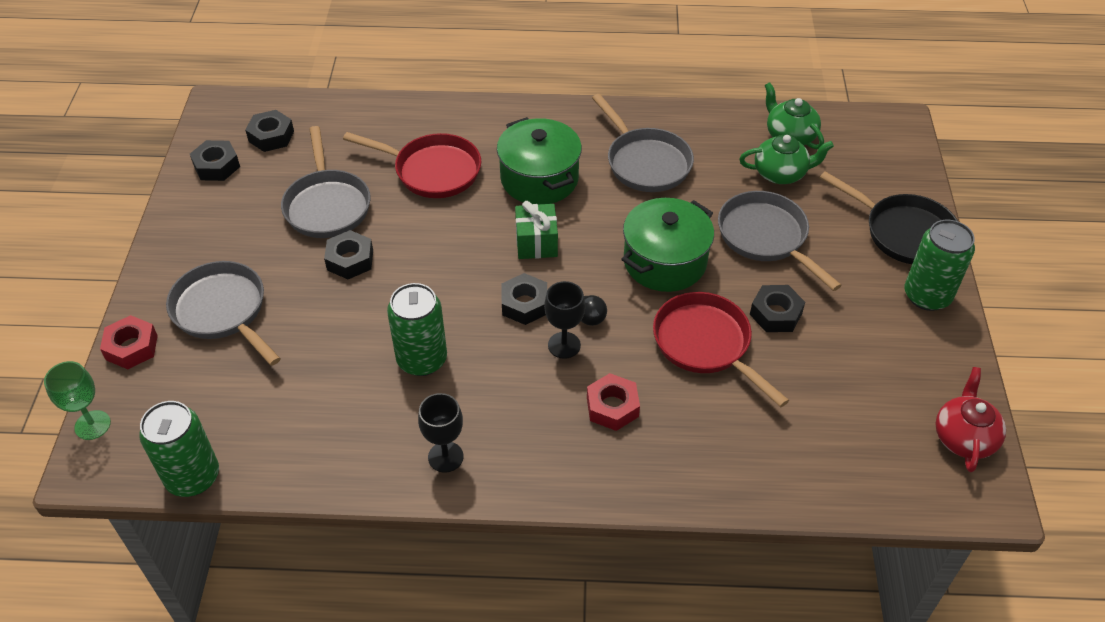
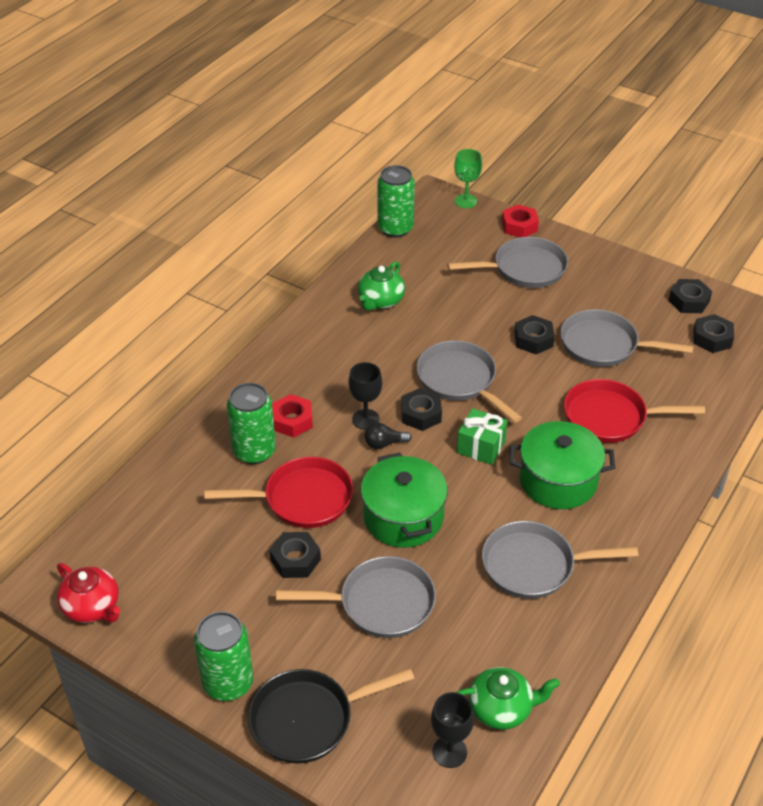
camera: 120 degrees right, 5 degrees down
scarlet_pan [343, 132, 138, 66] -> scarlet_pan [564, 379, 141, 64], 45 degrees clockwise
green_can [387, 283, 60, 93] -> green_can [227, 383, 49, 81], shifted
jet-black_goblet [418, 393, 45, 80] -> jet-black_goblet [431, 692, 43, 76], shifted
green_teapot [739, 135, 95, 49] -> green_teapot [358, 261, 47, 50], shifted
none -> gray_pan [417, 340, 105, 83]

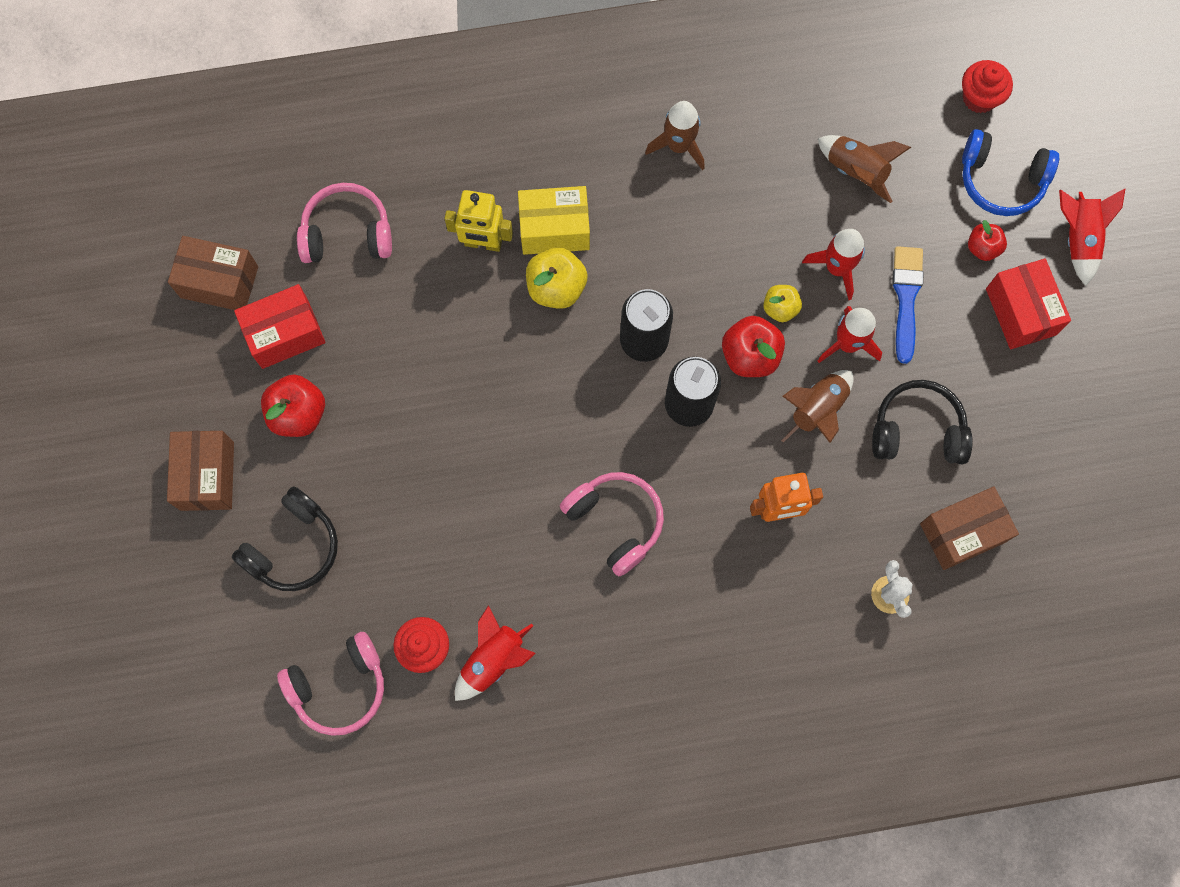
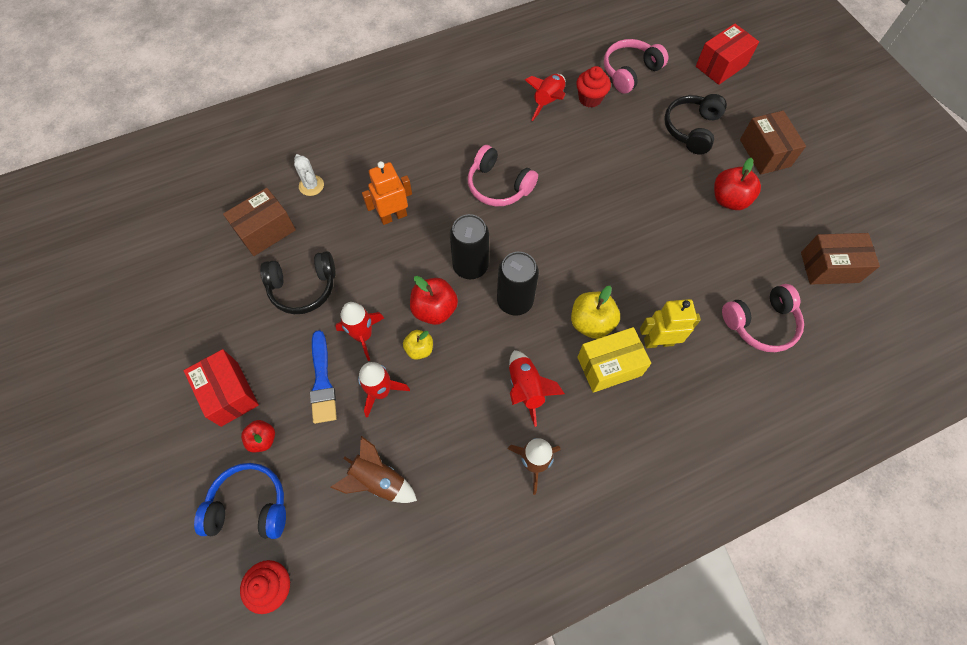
camera: 165 degrees right, 10 degrees down
scarlet_package [234, 284, 92, 85] -> scarlet_package [696, 23, 63, 62], shifted
brown_spaceship [781, 370, 73, 73] -> none
scarlet_spaceship [1059, 189, 66, 96] -> scarlet_spaceship [509, 350, 56, 77], shifted

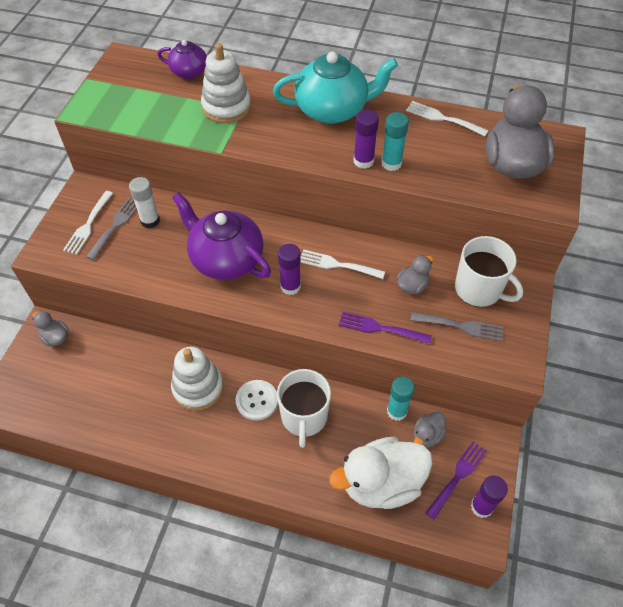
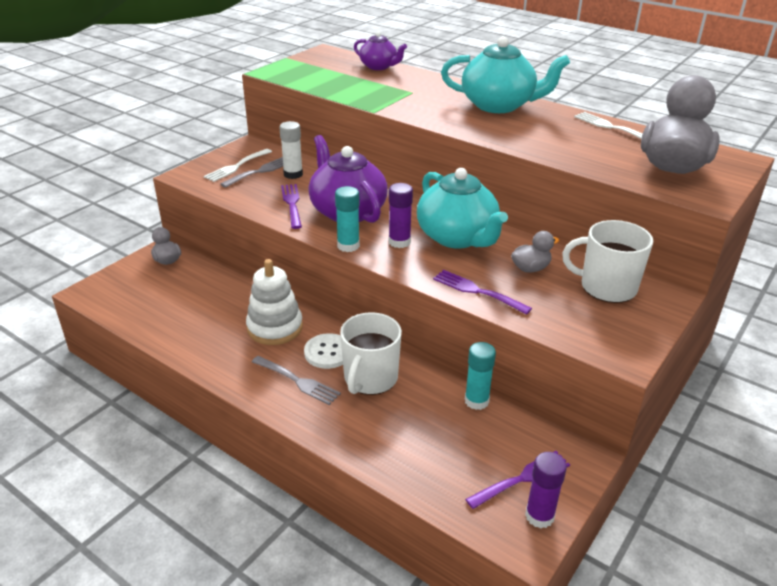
camera: 20 degrees right, 20 degrees down
white_stacking_rings [201, 43, 50, 80] -> none
white_table_fork [300, 249, 85, 30] -> teal_teapot [417, 168, 91, 81]
white_duck [329, 437, 104, 72] -> none
royal_purple_glue [354, 110, 25, 59] -> none
teal_glue [381, 112, 28, 59] -> teal_glue [335, 186, 25, 66], shifted
gray_table_fork [411, 312, 92, 29] -> gray_table_fork [252, 356, 89, 49], shifted
gray_duck [413, 411, 34, 37] -> none
white_mug [455, 236, 68, 71] -> white_mug [562, 220, 92, 83], 135 degrees clockwise
none -> royal_purple_table_fork [281, 184, 21, 45]

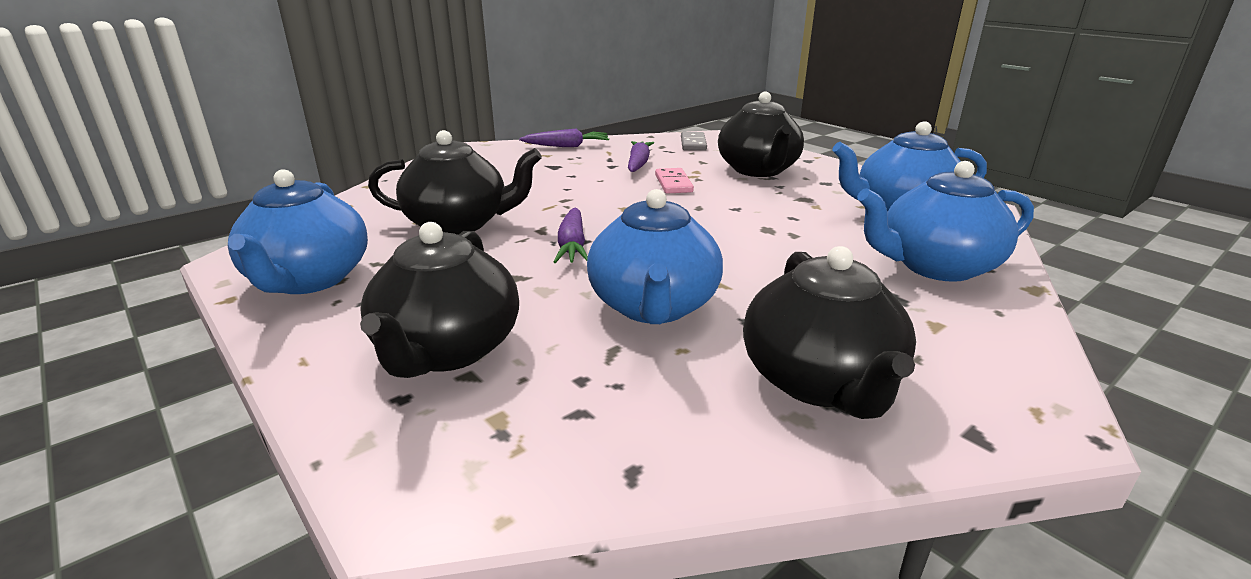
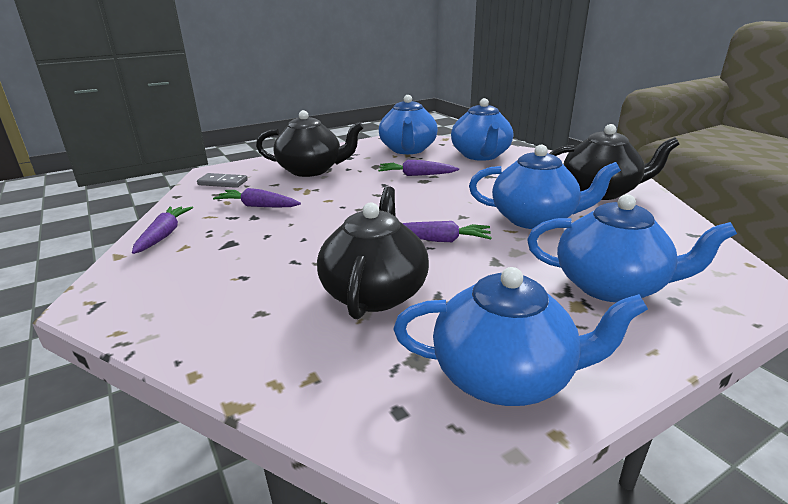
camera: 80 degrees left, 0 degrees up
jet-black_teapot [360, 222, 159, 156] -> blue_teapot [527, 194, 210, 108]
rose-pink_domino_tile [655, 168, 39, 26] -> none
none -> royal_purple_root_vegetable [378, 160, 81, 16]

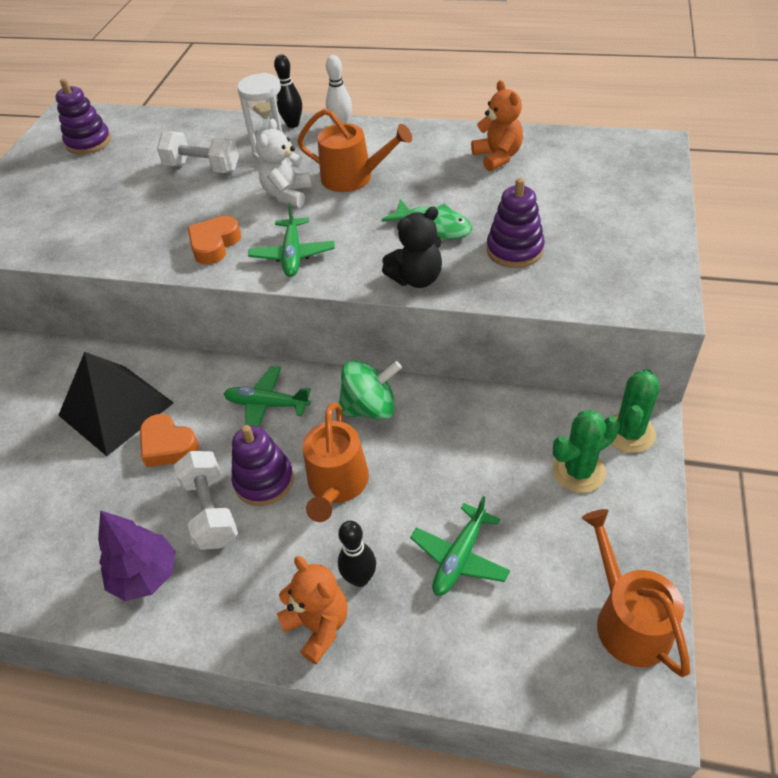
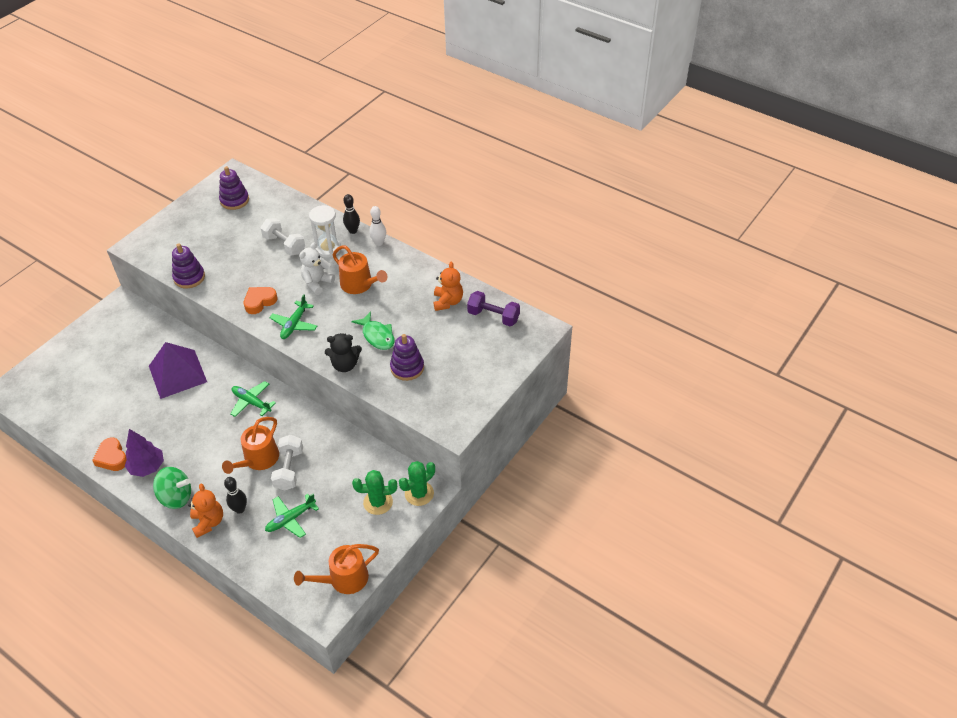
camera: 20 degrees right, 0 degrees up
jet-black_pyramid [58, 352, 116, 104] -> royal_purple_pyramid [149, 342, 58, 57]
orange-coloured_heart [140, 414, 59, 53] -> orange-coloured_heart [92, 438, 35, 33], shifted
white_hand_weight [174, 451, 64, 99] -> white_hand_weight [271, 435, 32, 56], shifted
royal_purple_stacking_rings [232, 425, 62, 81] -> royal_purple_stacking_rings [172, 244, 33, 44], shifted
green_spinning_top [339, 360, 63, 60] -> green_spinning_top [153, 467, 38, 42], shifted
orange-coloured_watering_pot [582, 509, 108, 168] -> orange-coloured_watering_pot [294, 544, 85, 50], 120 degrees counterclockwise
none -> royal_purple_hand_weight [467, 291, 53, 35]

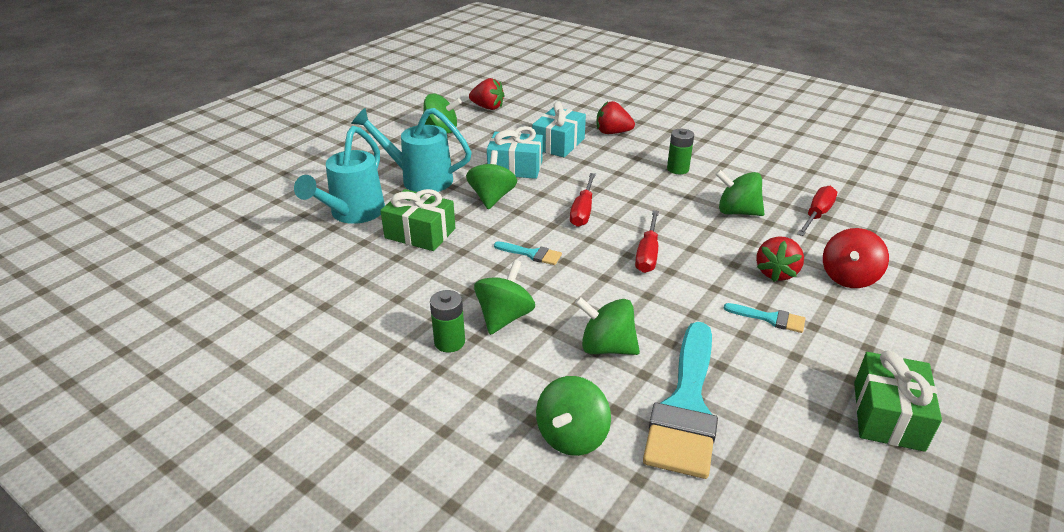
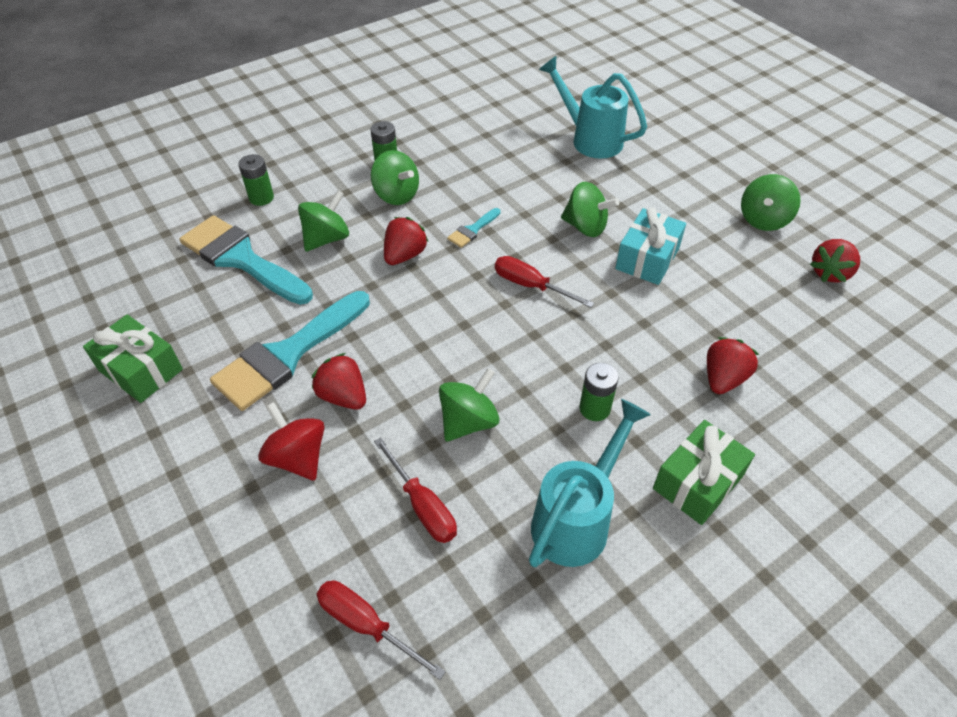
camera: 110 degrees right, 15 degrees up
teal_watering_pot [351, 108, 121, 84] -> teal_watering_pot [529, 399, 122, 168], shifted
green_wrapped_gift [380, 189, 75, 62] -> green_wrapped_gift [653, 420, 102, 105], shifted
teal_wrapped_gift [532, 101, 54, 56] -> none
green_spinning_top [536, 376, 75, 80] -> green_AA_battery [238, 154, 36, 52]
scarlet_hand_screwdriver [635, 210, 24, 63] -> scarlet_hand_screwdriver [317, 581, 129, 99], shifted
teal_paintbrush [724, 303, 81, 30] -> teal_paintbrush [210, 291, 160, 120], x2.31
none -> scarlet_toy_strawberry [384, 217, 44, 48]

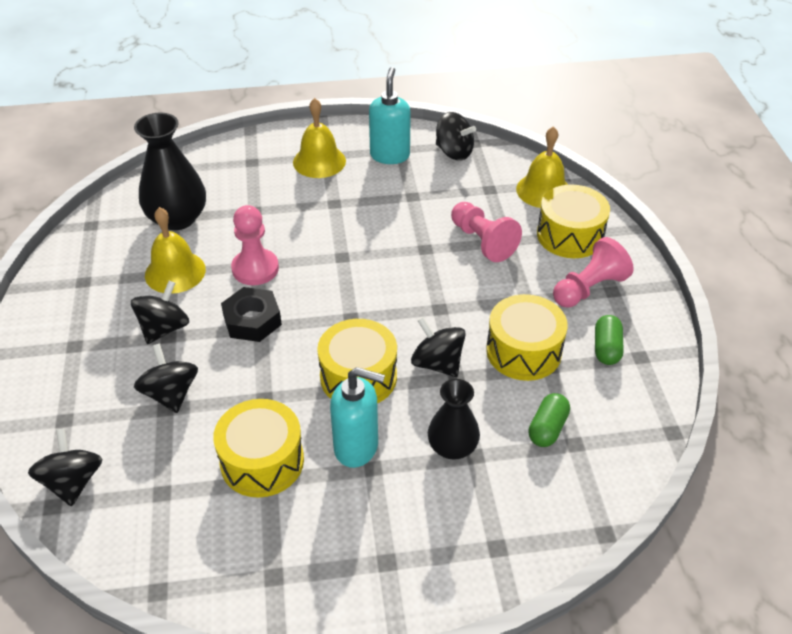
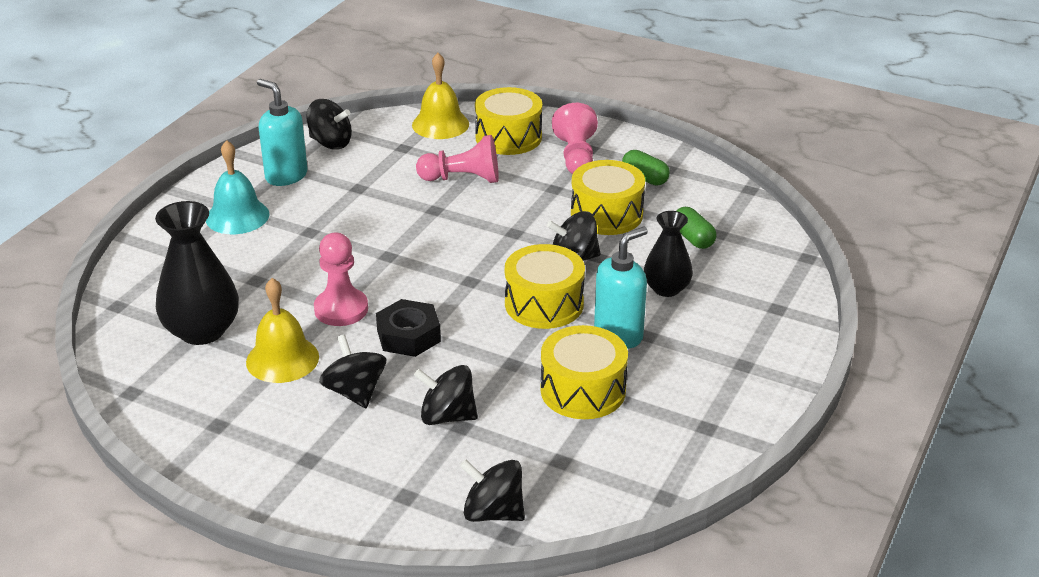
camera: 55 degrees left, 10 degrees down
yellow_bell [293, 98, 53, 80] -> teal_bell [206, 140, 63, 94]
jet-black_spinning_top [436, 112, 40, 48] -> jet-black_spinning_top [306, 99, 46, 51], 45 degrees clockwise

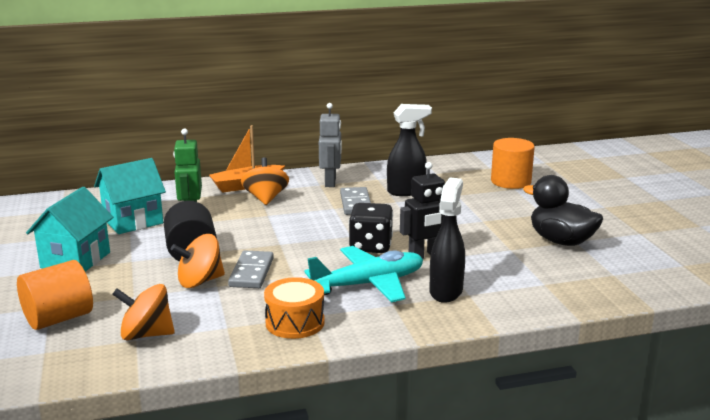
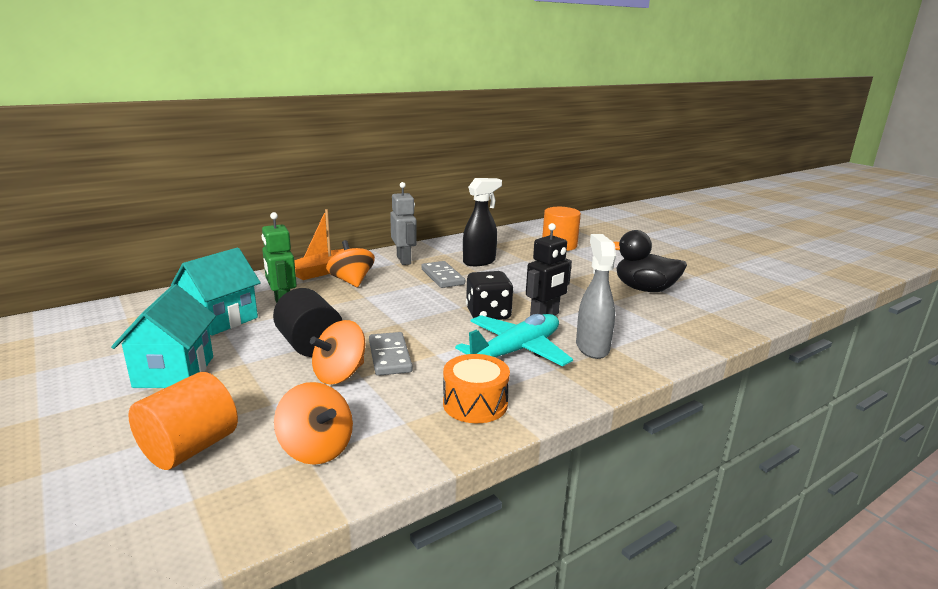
camera: 20 degrees left, 0 degrees up
orange-coloured_spinning_top [112, 284, 63, 56] -> orange-coloured_spinning_top [274, 382, 79, 83], 120 degrees counterclockwise
jet-black_spray_bottle [430, 178, 35, 125] -> gray_spray_bottle [576, 234, 40, 125]

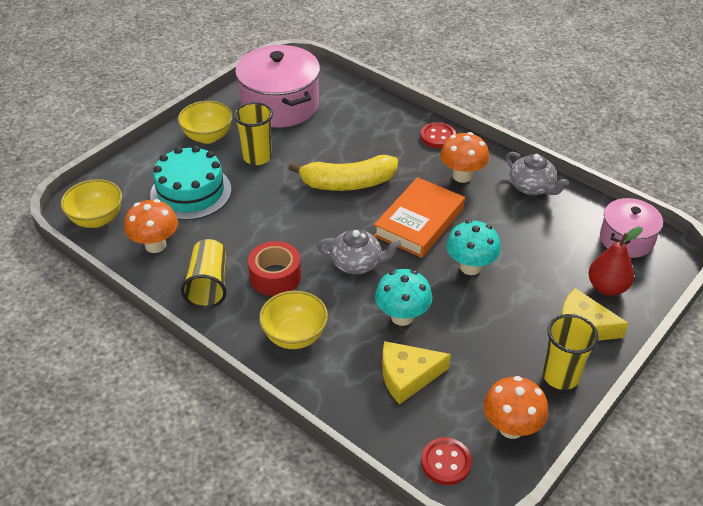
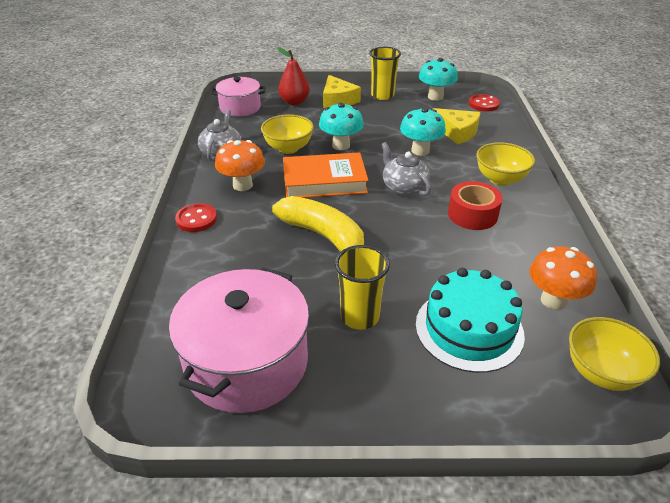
camera: 130 degrees left, 5 degrees down
yellow_deep_dish [178, 101, 55, 43] -> yellow_deep_dish [261, 114, 53, 40], shifted
yellow_beaker [181, 239, 45, 69] -> none
orange-coloured_mushroom [484, 376, 64, 63] -> teal_mushroom [419, 58, 39, 43]

